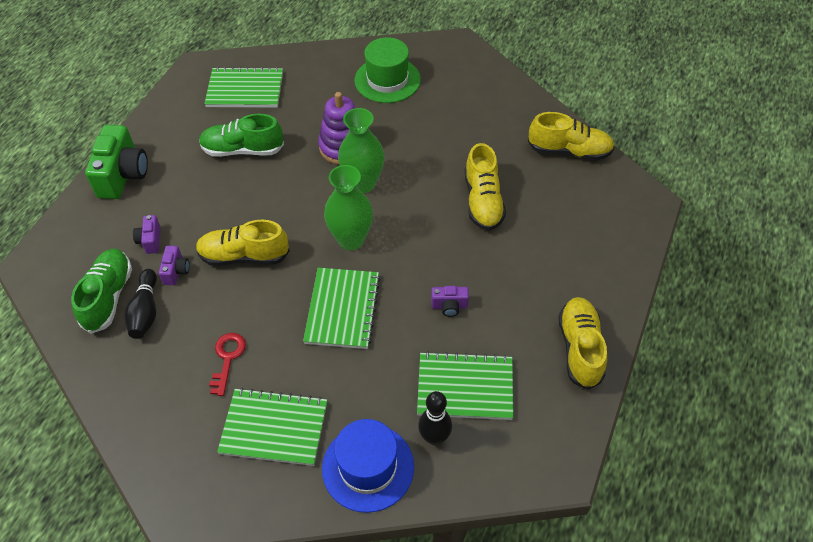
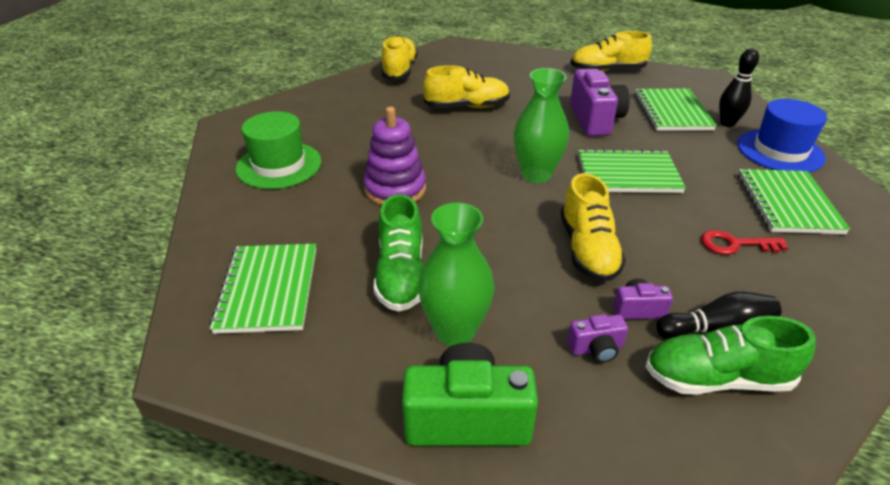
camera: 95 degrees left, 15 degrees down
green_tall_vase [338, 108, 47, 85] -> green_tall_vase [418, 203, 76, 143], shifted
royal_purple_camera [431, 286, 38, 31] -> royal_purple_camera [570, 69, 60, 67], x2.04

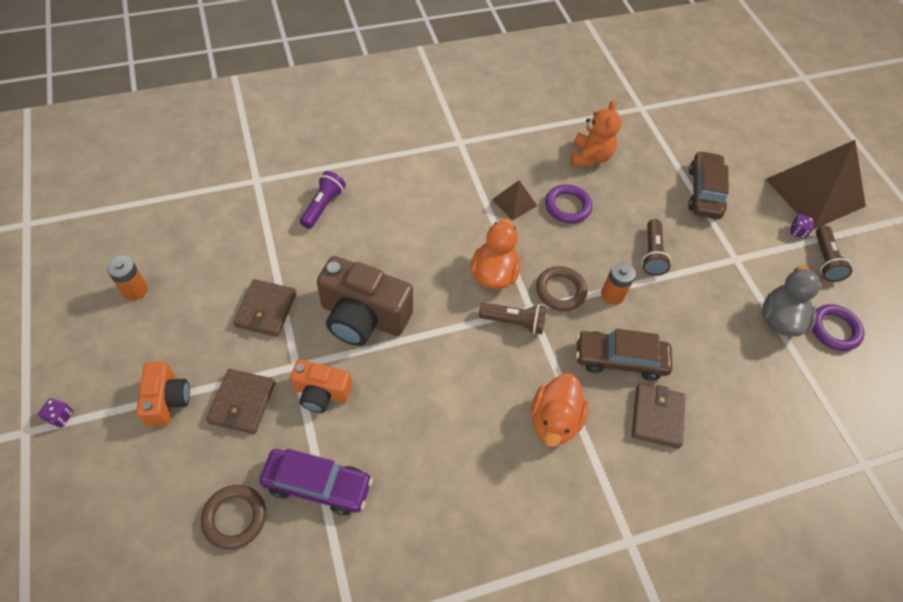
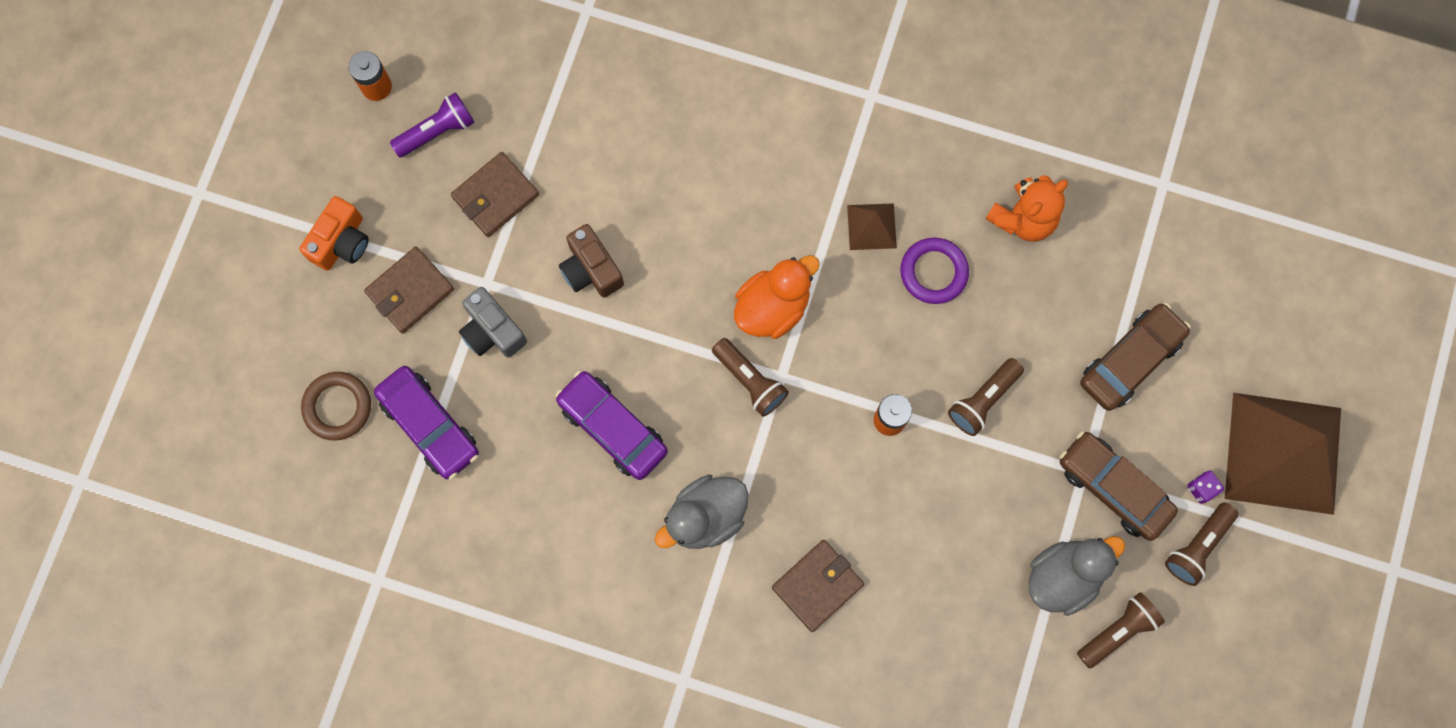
camera: 40 degrees right, 20 degrees up
royal_purple_dice [38, 398, 35, 29] -> none
orange-coloured_camera [290, 360, 62, 53] -> gray_camera [459, 287, 68, 71]
royal_purple_flashlight [300, 171, 46, 58] -> royal_purple_flashlight [390, 92, 84, 65], shifted
brown_camera [317, 256, 96, 90] -> brown_camera [559, 224, 65, 74], x0.58
orange-coloured_duck [531, 374, 58, 73] -> gray_duck [655, 475, 94, 74]
brown_hoop [536, 266, 51, 45] -> none
brown_automobile [576, 329, 97, 51] -> brown_automobile [1060, 431, 118, 110], shifted
royal_purple_hoop [812, 304, 53, 47] -> brown_flashlight [1077, 592, 88, 77]
none -> royal_purple_automobile [555, 370, 113, 110]

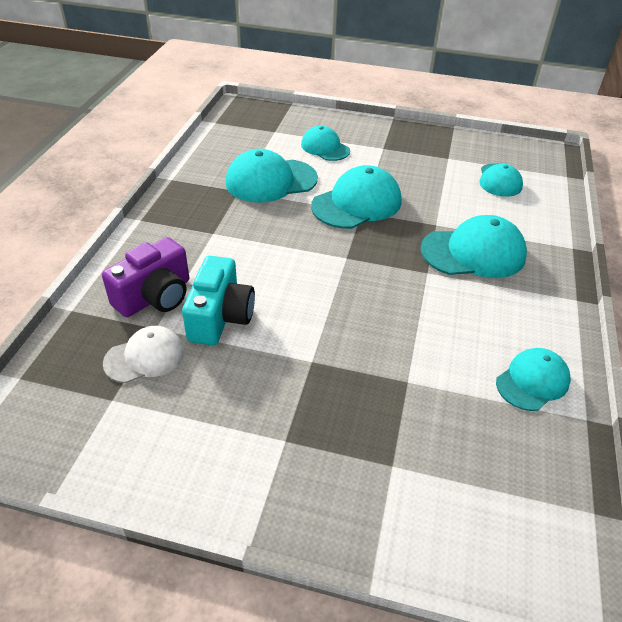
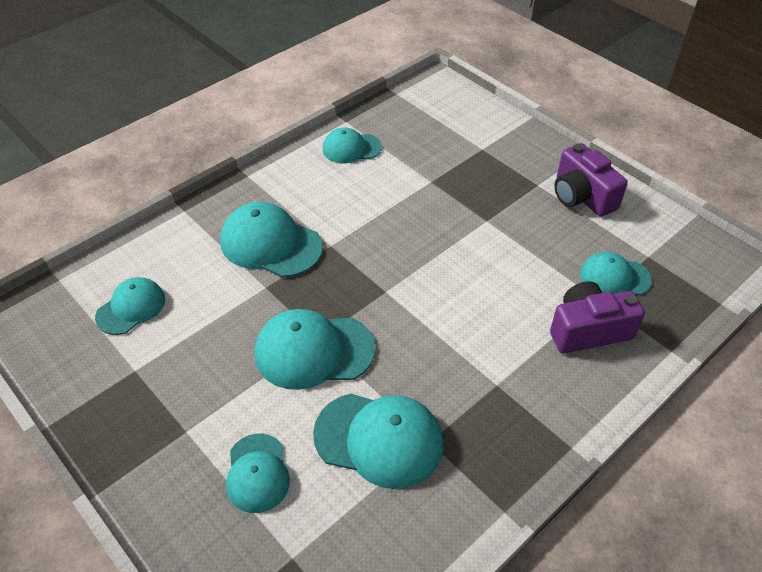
camera: 145 degrees left, 5 degrees up
white_baseball_cap [103, 326, 82, 57] -> teal_baseball_cap [580, 252, 72, 43]
teal_camera [182, 256, 73, 89] -> none
none -> royal_purple_camera [554, 143, 74, 74]

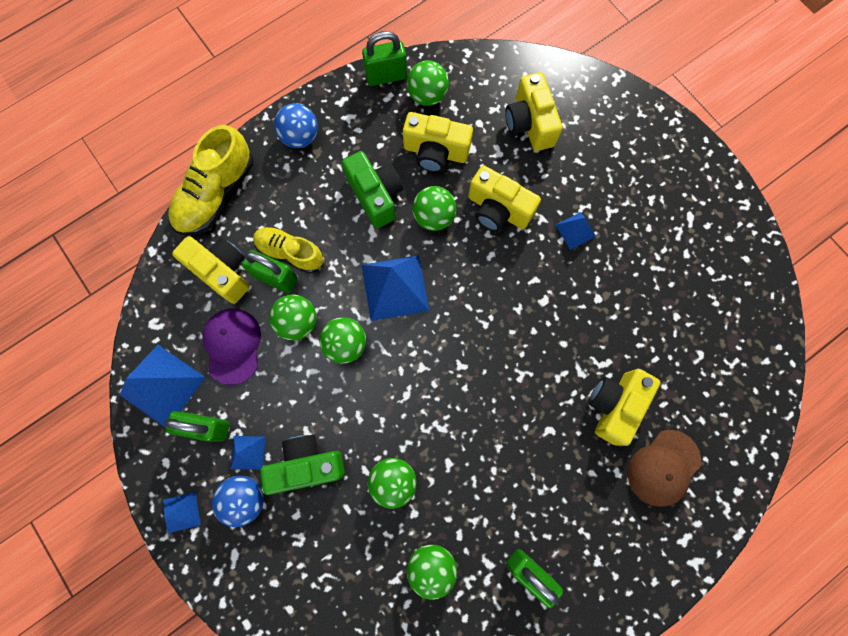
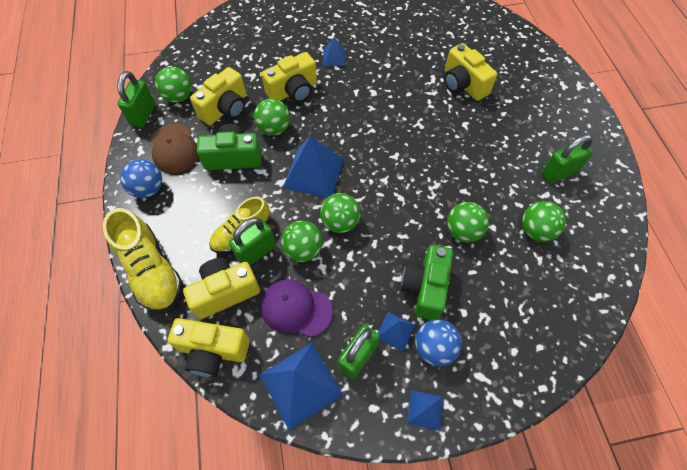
camera: 65 degrees left, 15 degrees down
yellow_camera [505, 72, 58, 79] -> yellow_camera [168, 318, 82, 59], shifted
brown_baseball_cap [628, 430, 73, 77] -> brown_baseball_cap [151, 124, 48, 50], shifted

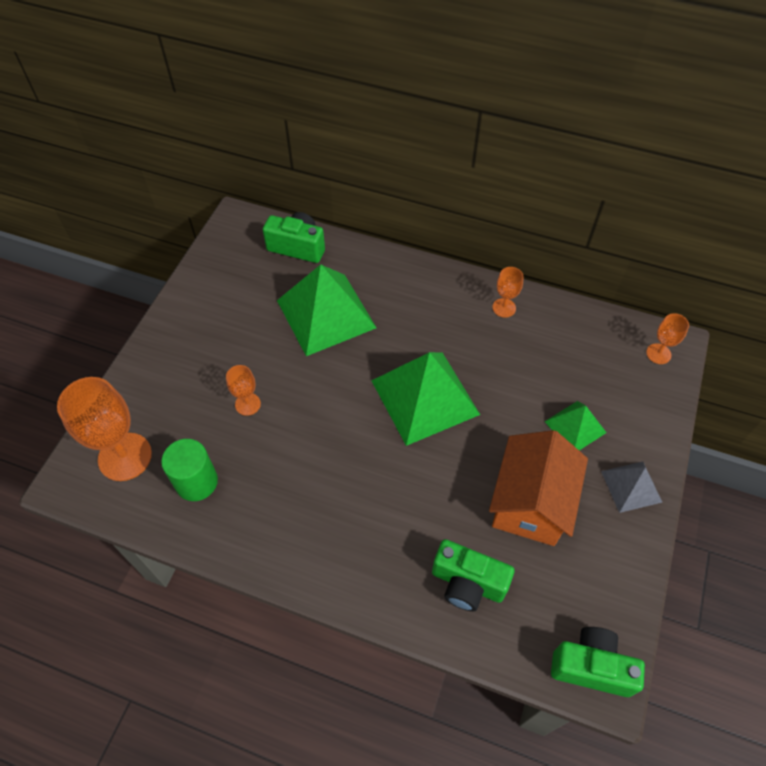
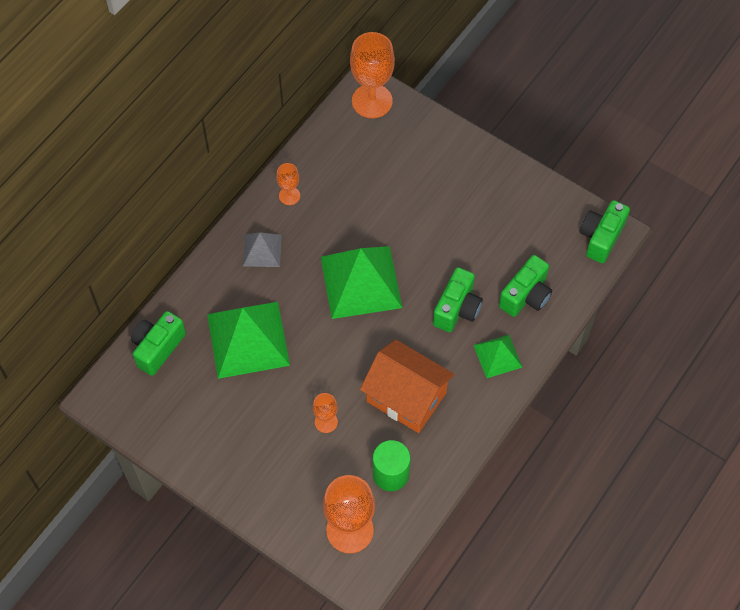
camera: 75 degrees left, 5 degrees up
orange-coloured_cottage [489, 430, 99, 116] -> orange-coloured_cottage [360, 340, 95, 93], shifted
green_pyramid [544, 401, 63, 49] -> green_pyramid [474, 335, 49, 43], shifted
gray_pyramid [601, 462, 61, 51] -> gray_pyramid [243, 232, 39, 35], shifted
orange-coloured_goblet [646, 313, 43, 51] -> orange-coloured_goblet [350, 32, 45, 86], x1.98
none -> green_camera [433, 267, 50, 65]

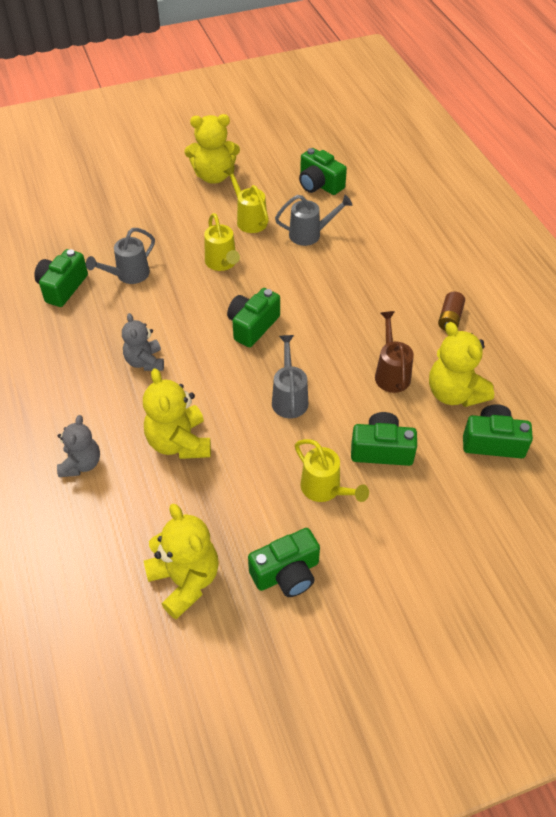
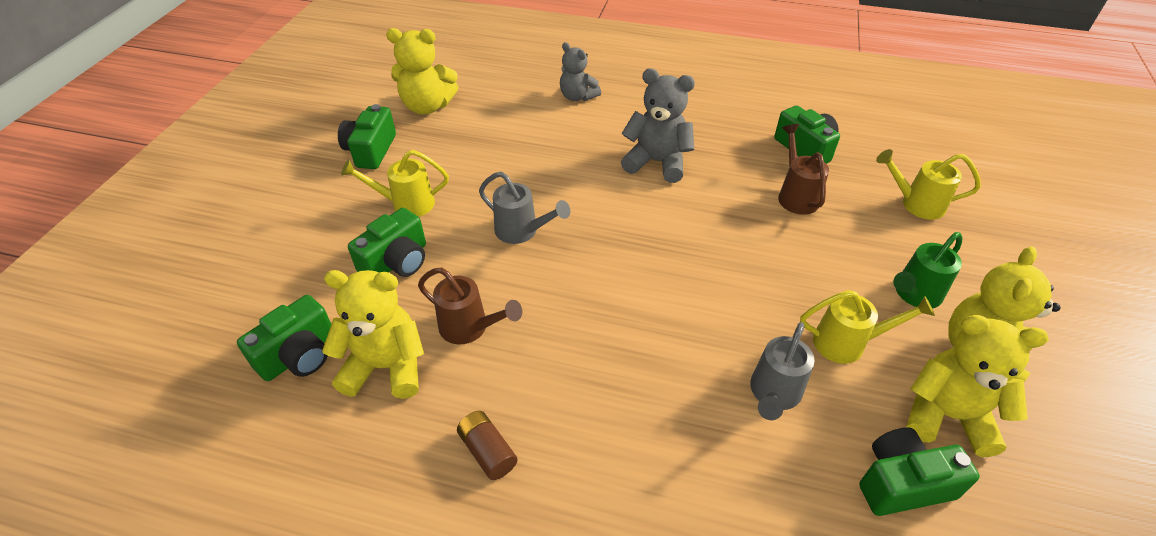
camera: 125 degrees right, 5 degrees down
gray_watering_pot [86, 228, 69, 56] -> brown_watering_pot [778, 124, 51, 91]
gray_teddy [122, 313, 42, 58] -> gray_teddy [621, 68, 74, 115], x1.51
yellow_teddy [143, 368, 68, 91] -> yellow_teddy [906, 315, 143, 142], shifted
yellow_watering_pot [204, 213, 36, 58] -> yellow_watering_pot [876, 149, 105, 71], shifted
green_camera [227, 288, 53, 59] -> none
none -> green_watering_pot [893, 232, 70, 77]

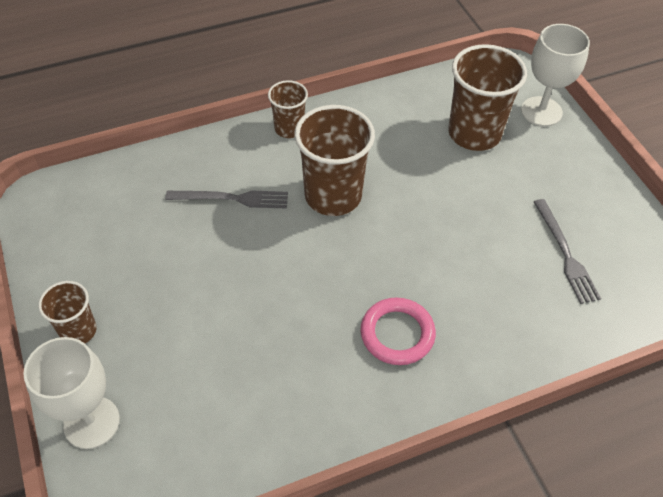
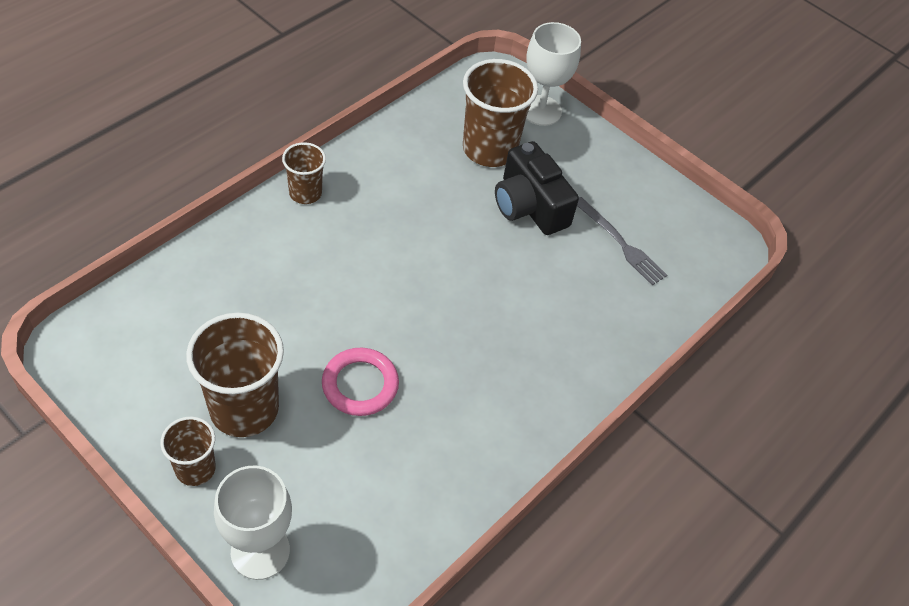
camera: 30 degrees left, 0 degrees up
gray_table_fork [165, 191, 123, 18] -> none
brown_beaker [294, 105, 81, 111] -> brown_beaker [186, 313, 98, 124], shifted
rose-pink_hoop [360, 298, 76, 67] -> rose-pink_hoop [322, 348, 77, 68], shifted
none -> jet-black_camera [495, 141, 84, 94]

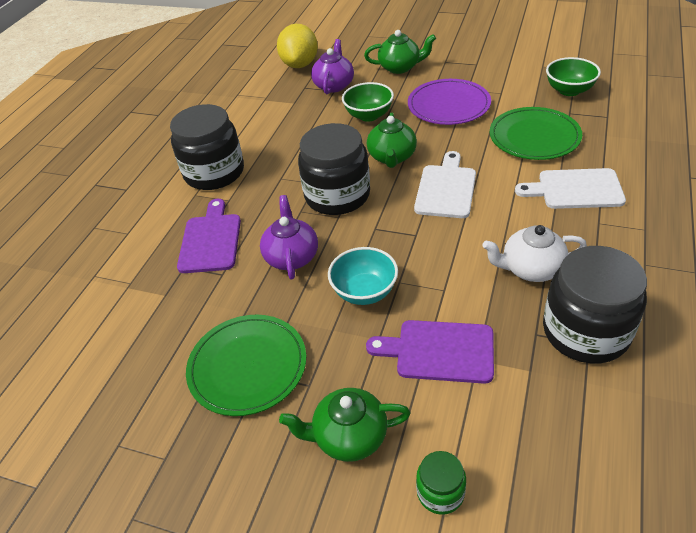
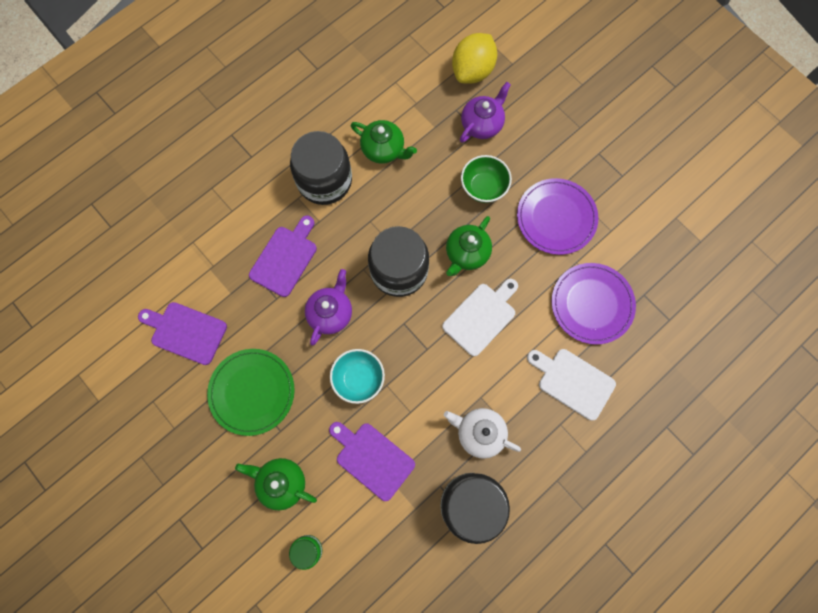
camera: 25 degrees right, 30 degrees up
green_teapot [364, 30, 72, 44] -> green_teapot [351, 120, 66, 44], shifted
green_plate [490, 107, 92, 53] -> royal_purple_plate [551, 263, 85, 82]
green_deep_dish [546, 57, 55, 39] -> none
none -> royal_purple_chopping_board [138, 302, 89, 63]

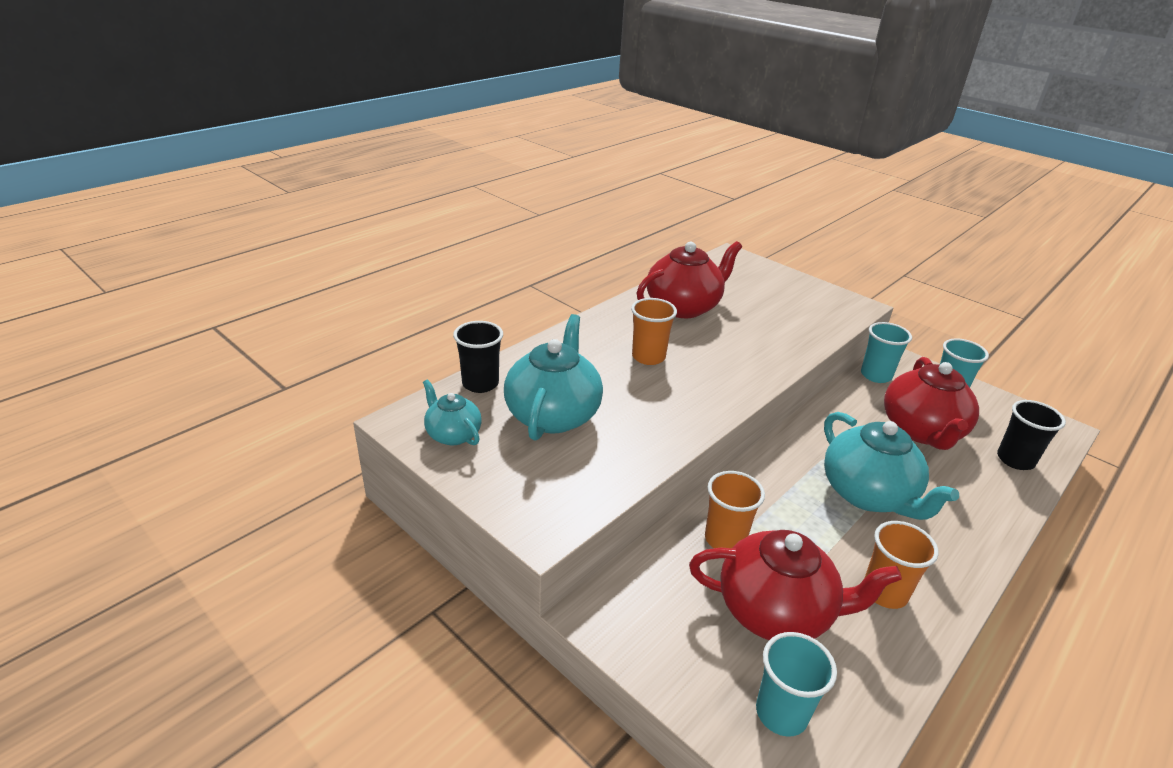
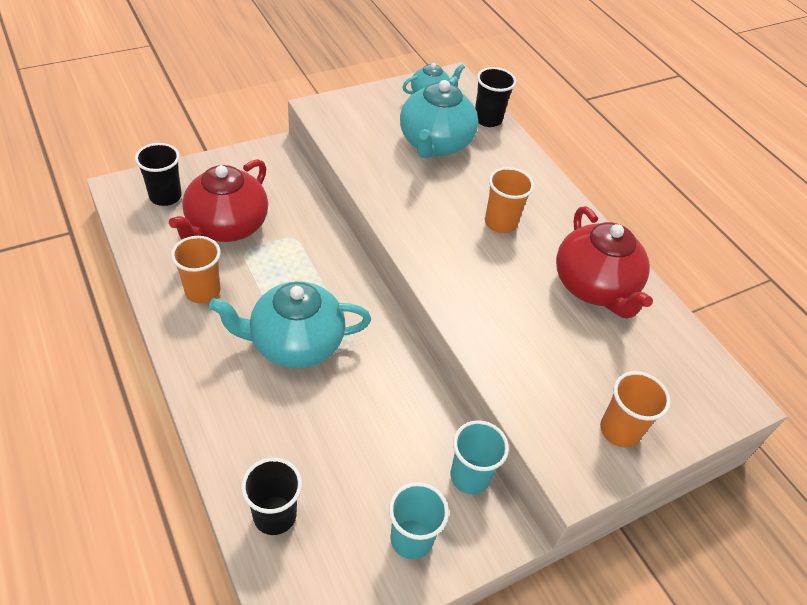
camera: 105 degrees right, 15 degrees up
teal_teapot [504, 314, 99, 127] -> teal_teapot [400, 76, 78, 83], 75 degrees clockwise
orange-coloured_beaker [705, 471, 60, 77] -> orange-coloured_beaker [600, 371, 71, 77], shifted
teal_beaker [756, 632, 81, 105] -> jet-black_beaker [135, 143, 47, 63]
scarlet_teapot [884, 357, 95, 93] -> none

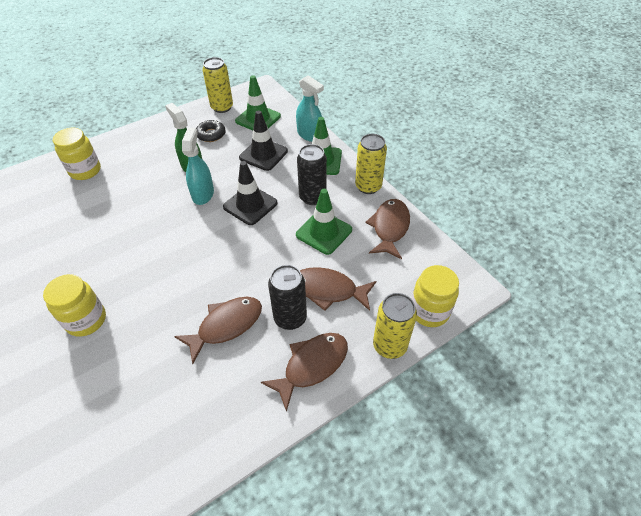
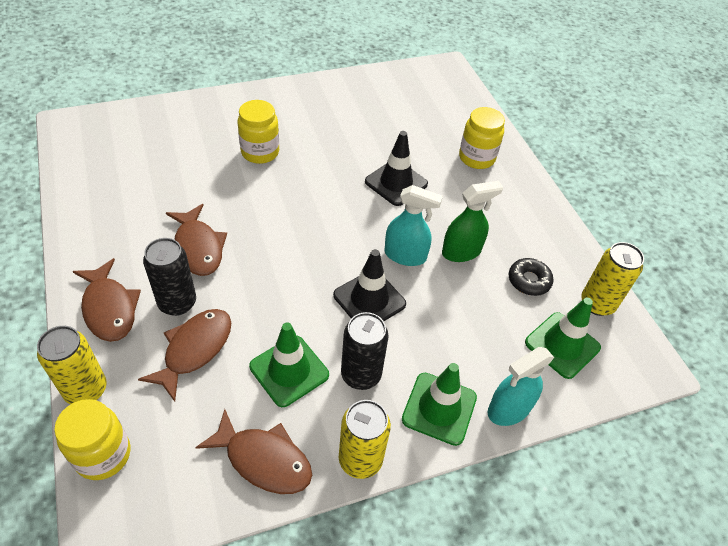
camera: 100 degrees right, 0 degrees up
jet-black_traffic_cone [239, 110, 49, 61] -> jet-black_traffic_cone [365, 131, 63, 75], shifted

